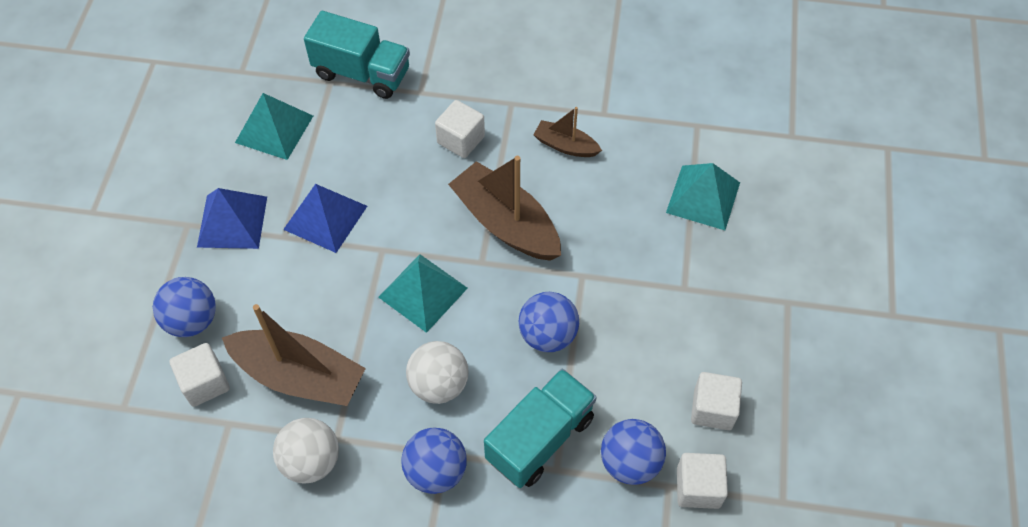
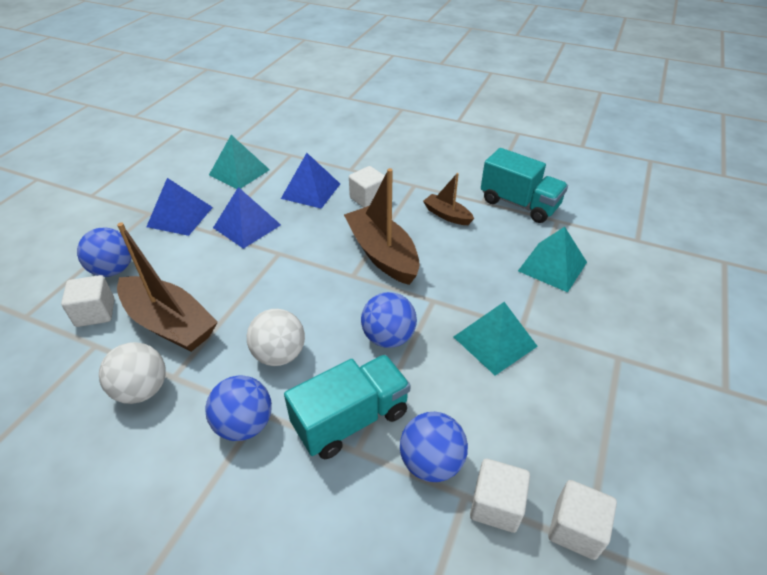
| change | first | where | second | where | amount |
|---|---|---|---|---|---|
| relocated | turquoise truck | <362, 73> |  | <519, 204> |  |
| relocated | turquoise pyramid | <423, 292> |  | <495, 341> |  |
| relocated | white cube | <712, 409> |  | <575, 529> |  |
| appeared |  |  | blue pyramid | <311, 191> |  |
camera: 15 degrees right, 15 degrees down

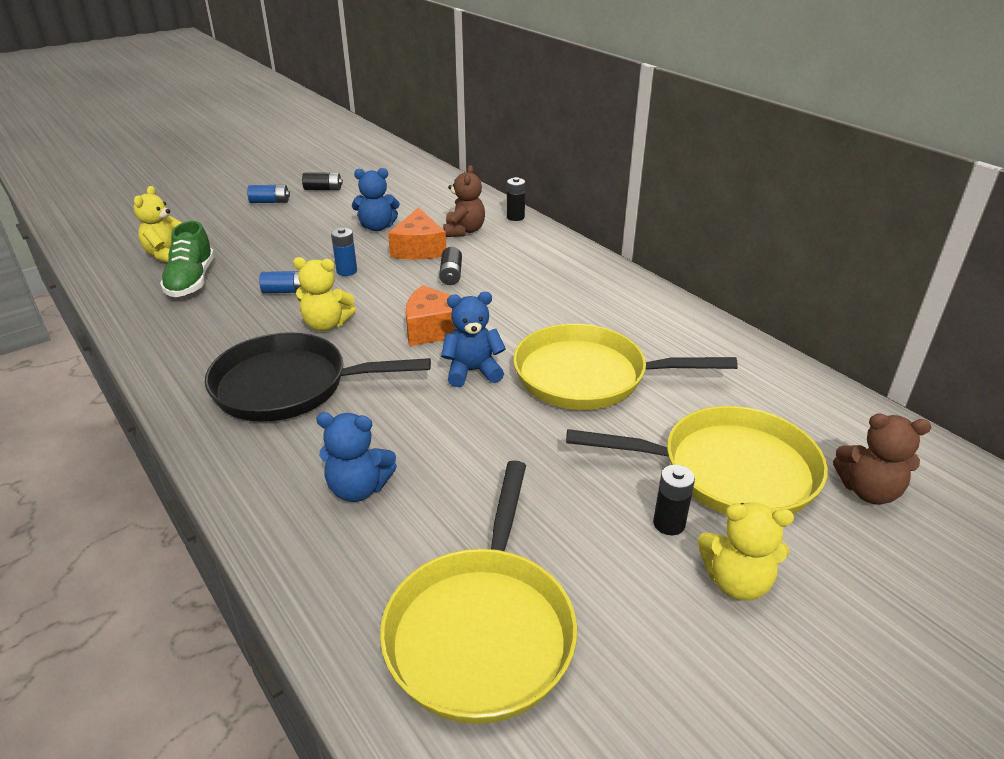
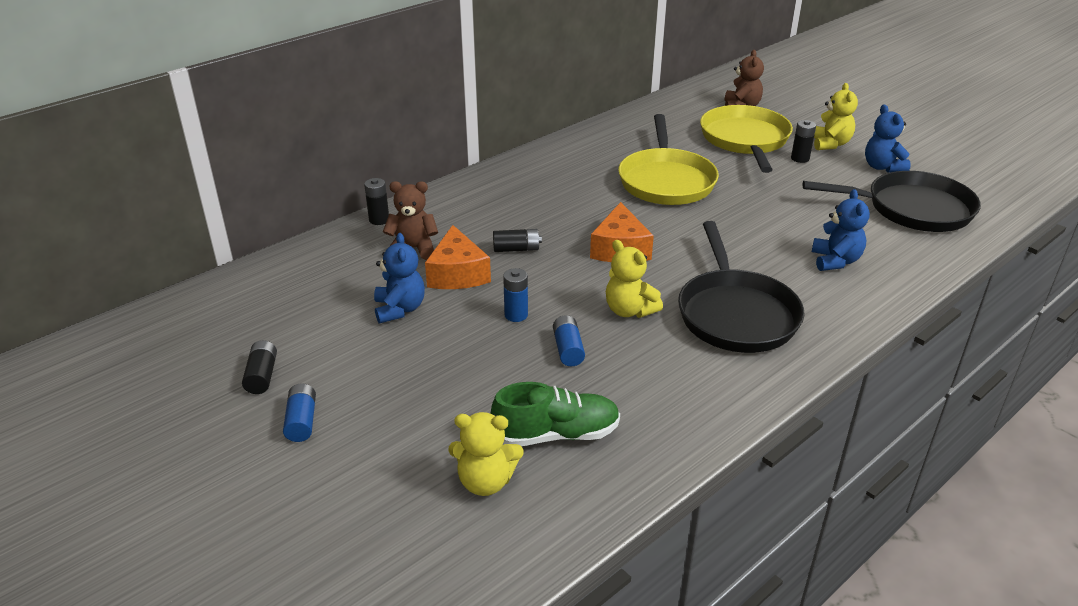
| change | first | where | second | where | amount |
|---|---|---|---|---|---|
| spun | yellow teddy bear | <326, 324> |  | <629, 310> | 135 degrees clockwise |
| colour | yellow pan | <482, 630> | black pan | <912, 209> |  |
| spun | orange cheese | <419, 248> |  | <457, 274> | 90 degrees clockwise |
| relocated | blue teddy bear | <472, 371> |  | <882, 167> |  |
camera: 95 degrees left, 0 degrees up

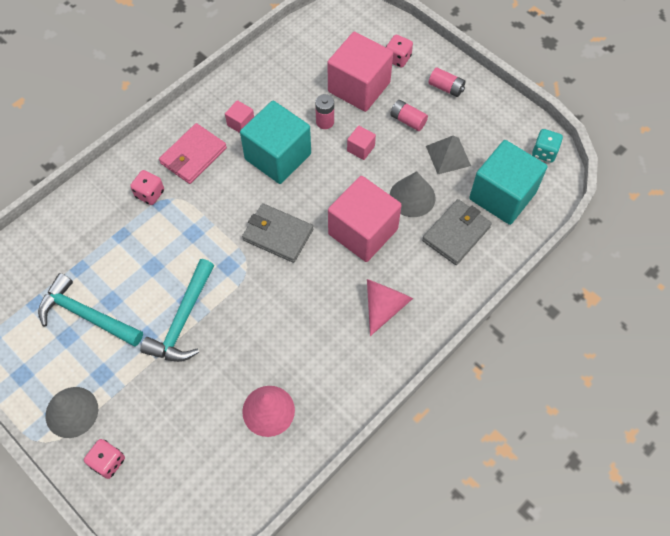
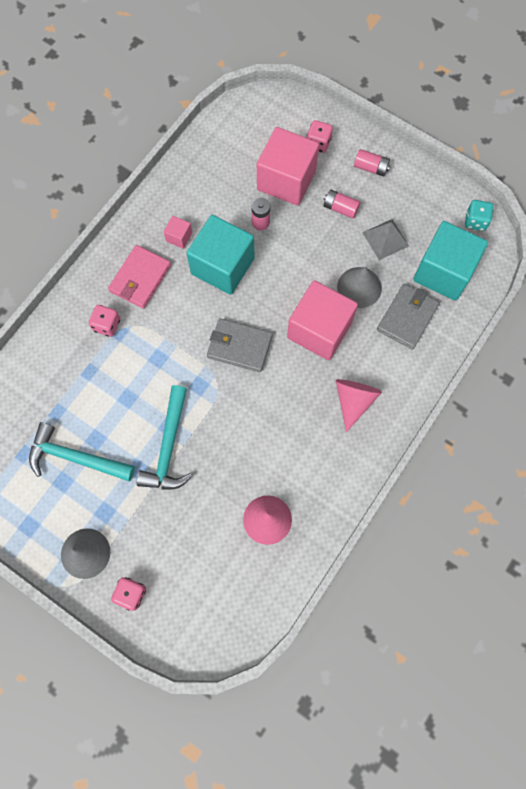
| change | first | where | second | where | amount |
|---|---|---|---|---|---|
| missing | pink cube | <360, 148> |  |  |  |
camera: 10 degrees left, 10 degrees up

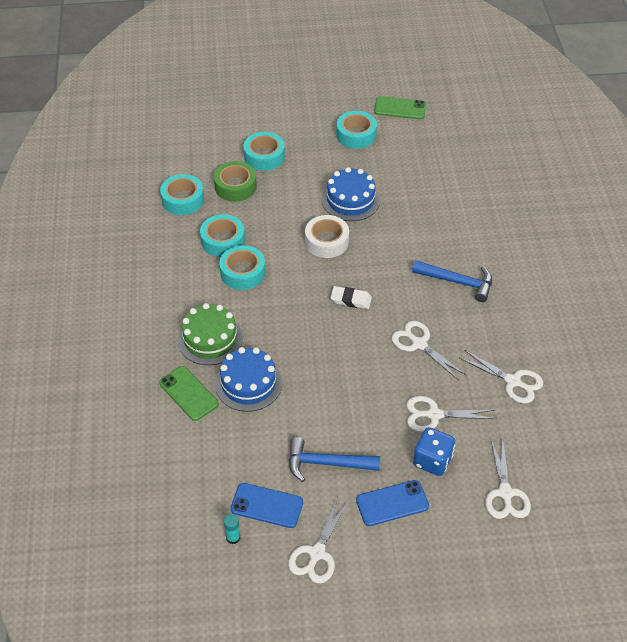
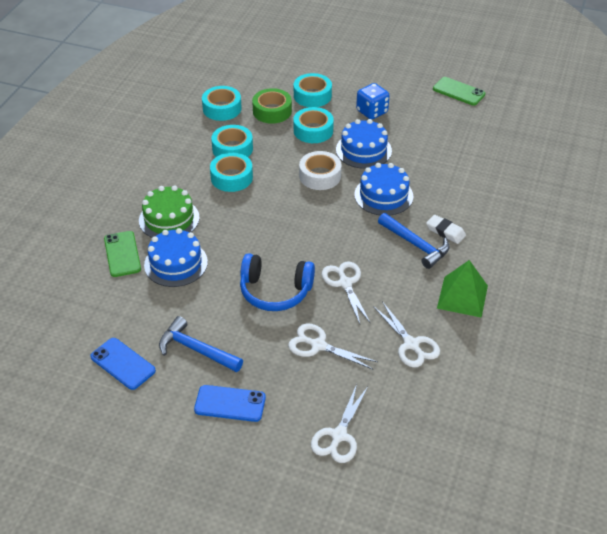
| change | first | where | second | where | amount |
|---|---|---|---|---|---|
| missing | turquoise glue stick | <233, 537> |  |  |  |
| missing | white scissors | <317, 553> |  |  |  |
| relocated | white eraser | <351, 300> |  | <445, 231> |  |
| relocated | turquoise tape | <356, 135> |  | <313, 130> |  |
| relocated | blue dice | <432, 460> |  | <372, 112> |  |
| appeared |  |  | blue headphones | <275, 291> |  |
| appeared |  |  | blue cake | <383, 195> |  |
| appeared |  |  | green pyramid | <462, 296> |  |
camera: 25 degrees right, 5 degrees down

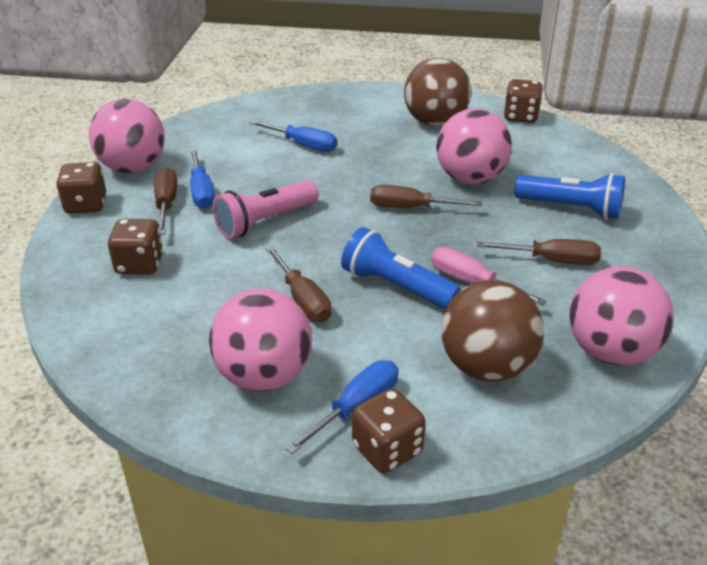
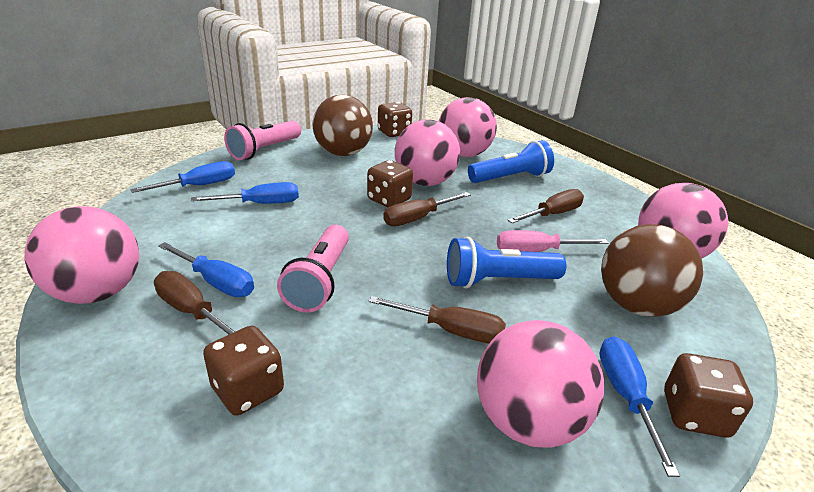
| change | first | where | second | where | amount |
|---|---|---|---|---|---|
| relocated | brown dice | <86, 205> |  | <389, 200> |  |
| appeared |  |  | blue screwdriver | <200, 186> |  |
| appeared |  |  | pink flashlight | <265, 150> |  |
| appeared |  |  | pink ball | <463, 154> |  |
camera: 45 degrees left, 5 degrees down

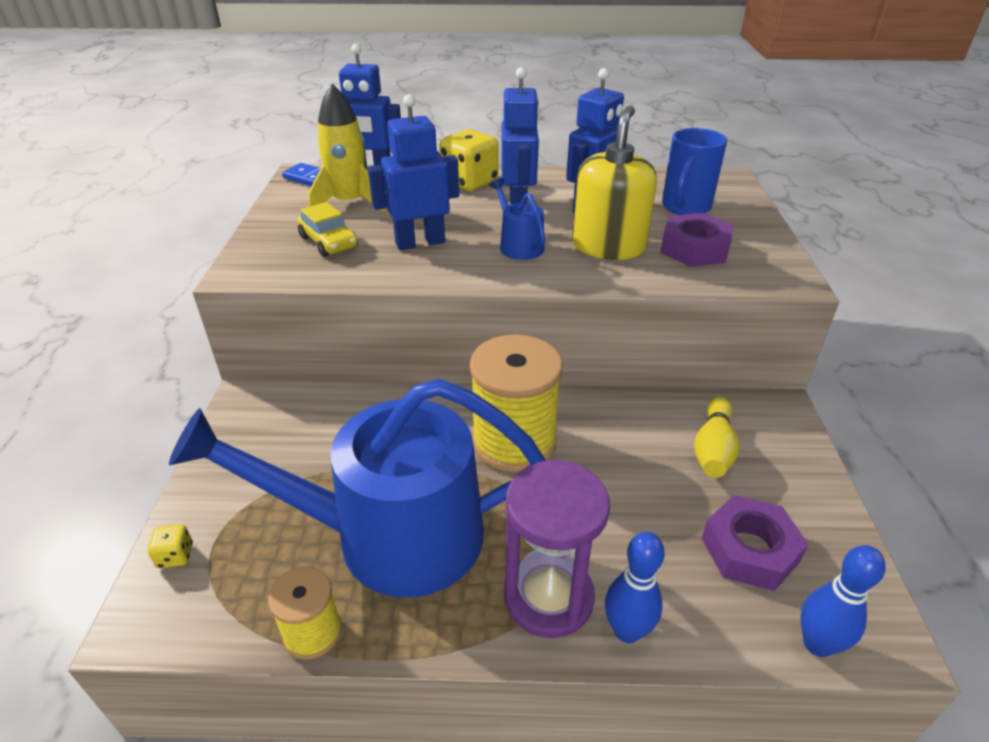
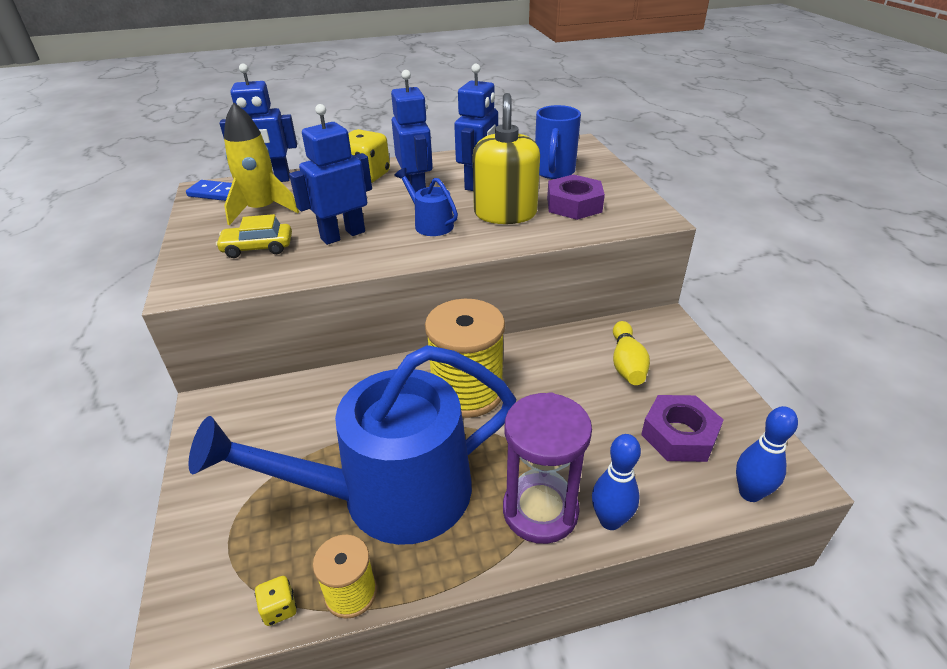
| change | first | where | second | where | amount |
|---|---|---|---|---|---|
| relocated | yellow dice | <175, 556> |  | <279, 608> |  |
| spun | yellow car | <329, 242> |  | <258, 248> | 135 degrees clockwise |
camera: 15 degrees left, 0 degrees up

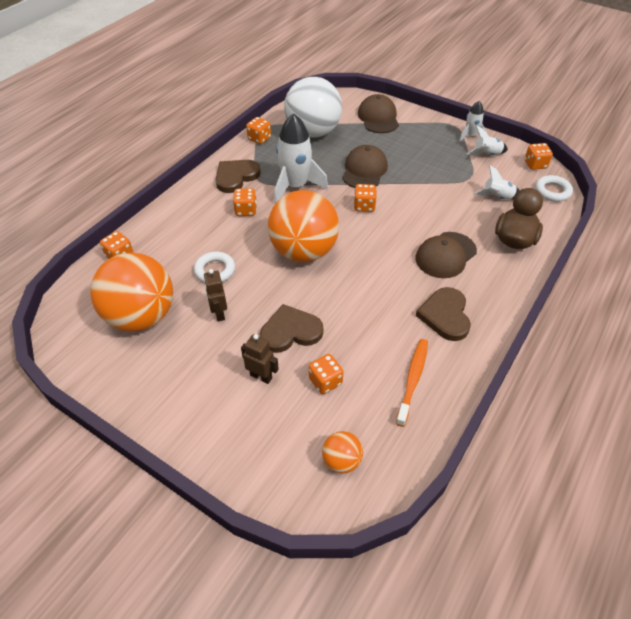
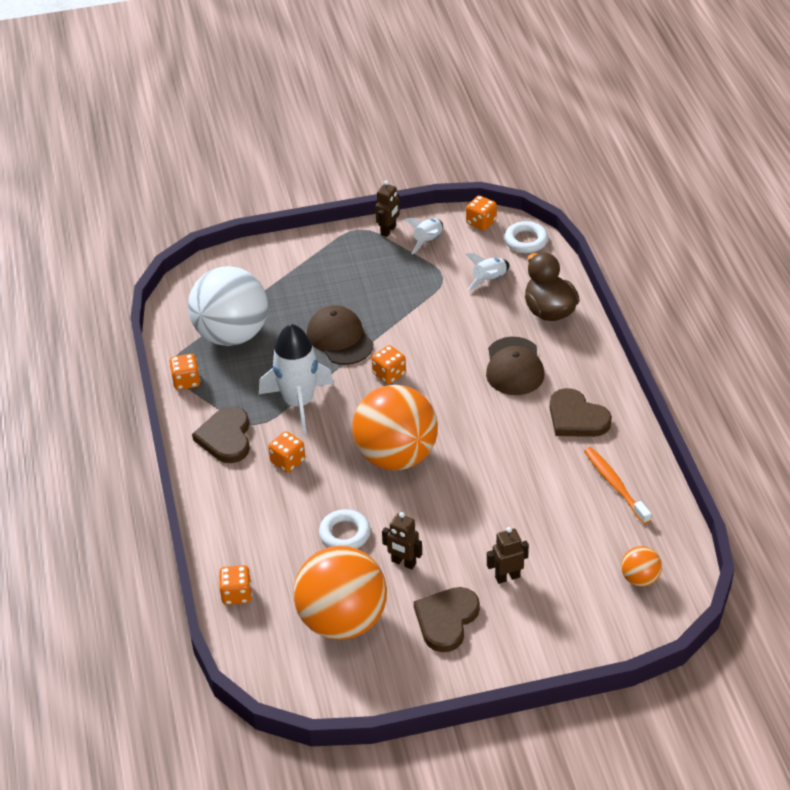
| change | first | where | second | where | amount |
|---|---|---|---|---|---|
| relocated | brown heart | <290, 331> |  | <446, 620> |  |
| missing | orange dice | <325, 381> |  |  |  |
| missing | brown cap | <378, 117> |  |  |  |
| exchanged | white rocket | <470, 136> | brown robot | <388, 230> |  |
camera: 45 degrees left, 5 degrees down

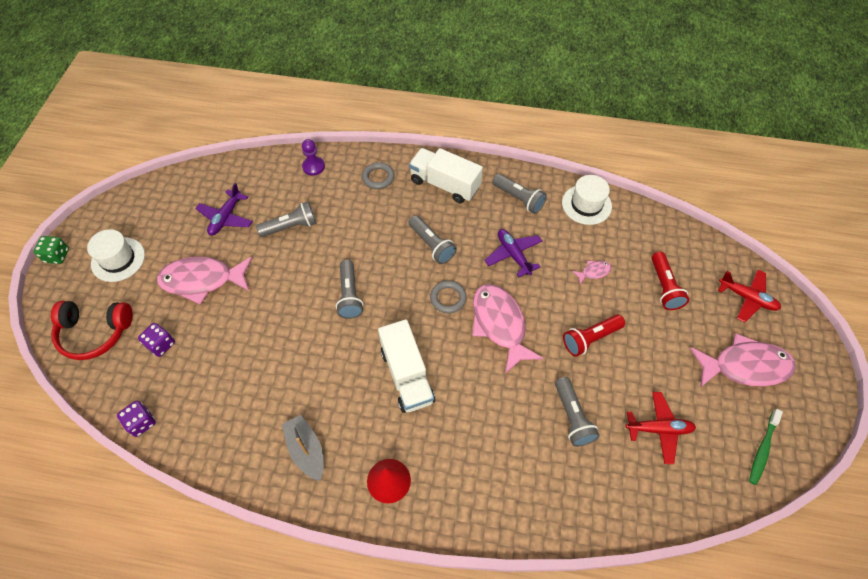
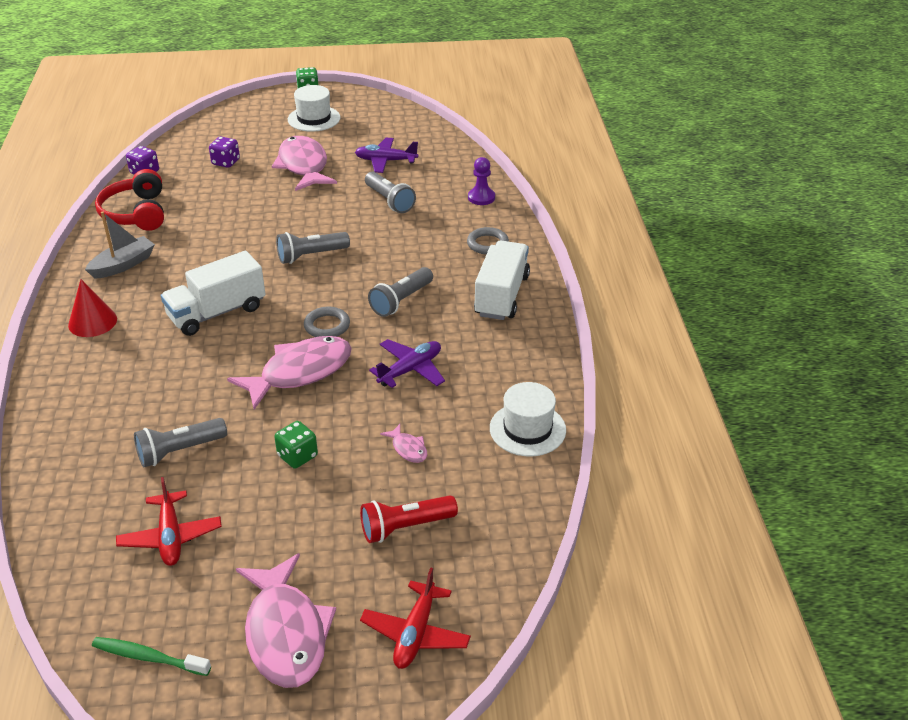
| change | first | where | second | where | amount |
|---|---|---|---|---|---|
| relocated | red headphones | <94, 333> |  | <136, 213> |  |
| missing | grey flashlight | <519, 199> |  |  |  |
| exchanged | red flashlight | <590, 338> | green dice | <297, 456> |  |
camera: 75 degrees right, 20 degrees down

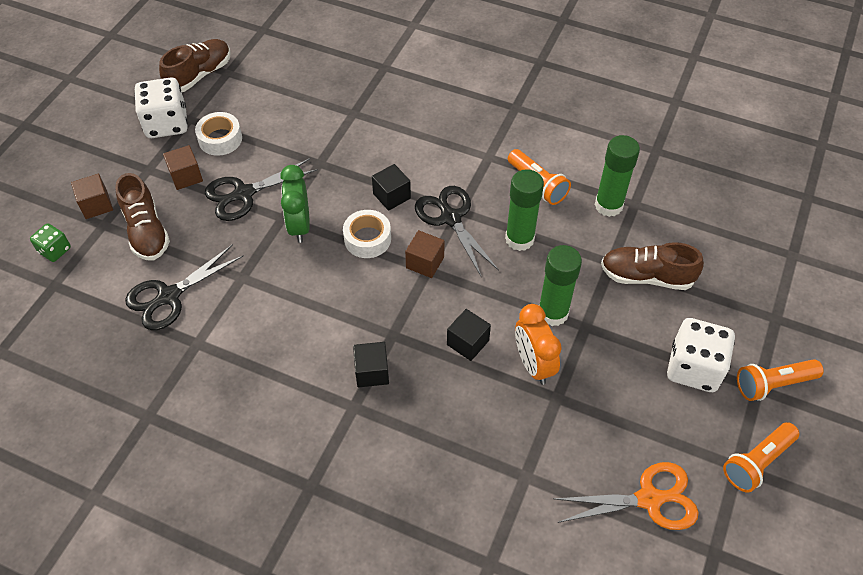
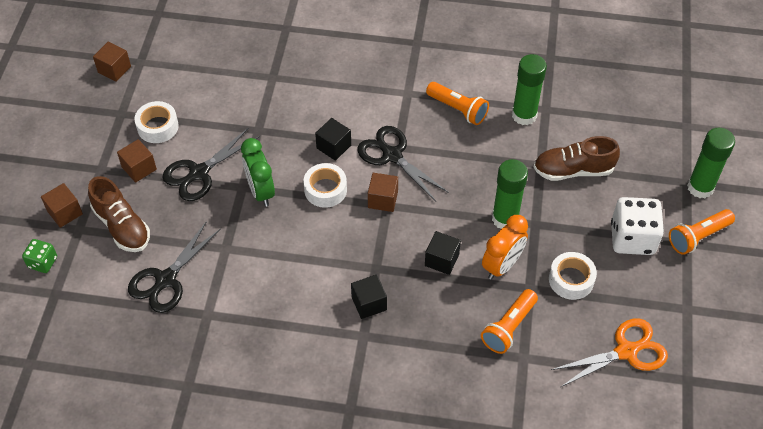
| change | first | where | second | where | amount |
|---|---|---|---|---|---|
| missing | white dice | <166, 124> |  |  |  |
| exchanged | brown shoe | <199, 75> | brown cube | <114, 69> |  |
| relocated | green glue stick | <519, 239> |  | <700, 187> |  |
| spun | orange clock | <533, 364> |  | <502, 265> | 105 degrees counterclockwise |
| relocated | orange flashlight | <757, 462> |  | <509, 327> |  |
| appeared |  |  | white tape | <571, 280> |  |
camera: 15 degrees left, 0 degrees up

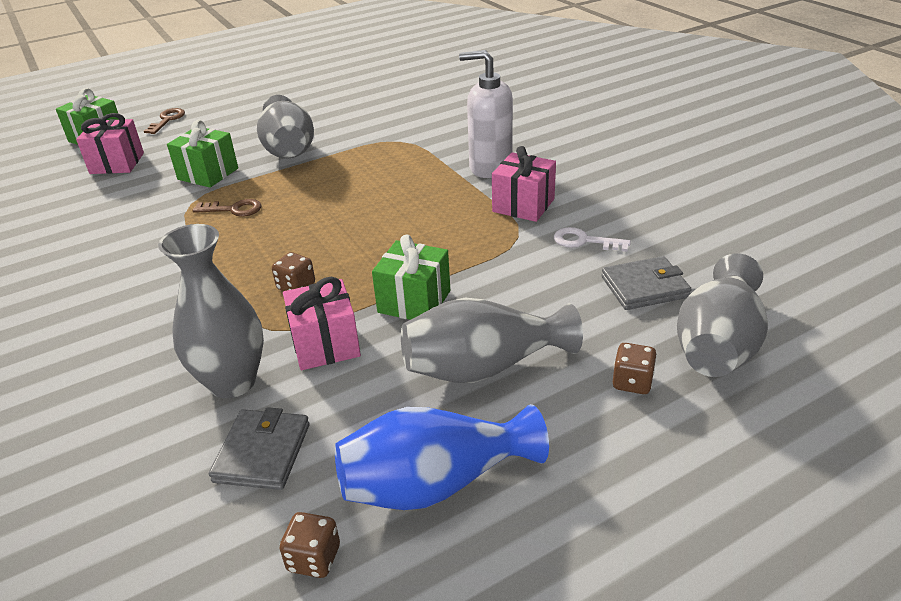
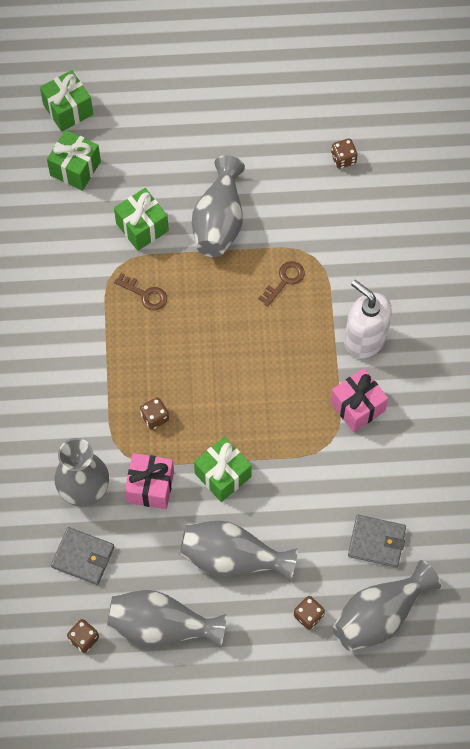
| change | first | where | second | where | amount |
|---|---|---|---|---|---|
| colour | pink gift | <117, 163> | green gift | <75, 168> |  |
| relocated | brown key | <167, 120> |  | <284, 281> |  |
| spun | grey wallet | <262, 453> |  | <83, 557> | 75 degrees clockwise |
| colour | blue vase | <435, 483> | grey vase | <161, 626> |  |
| missing | white key | <584, 241> |  |  |  |
| appeared |  |  | brown dice | <343, 159> |  |
camera: 25 degrees right, 30 degrees up

